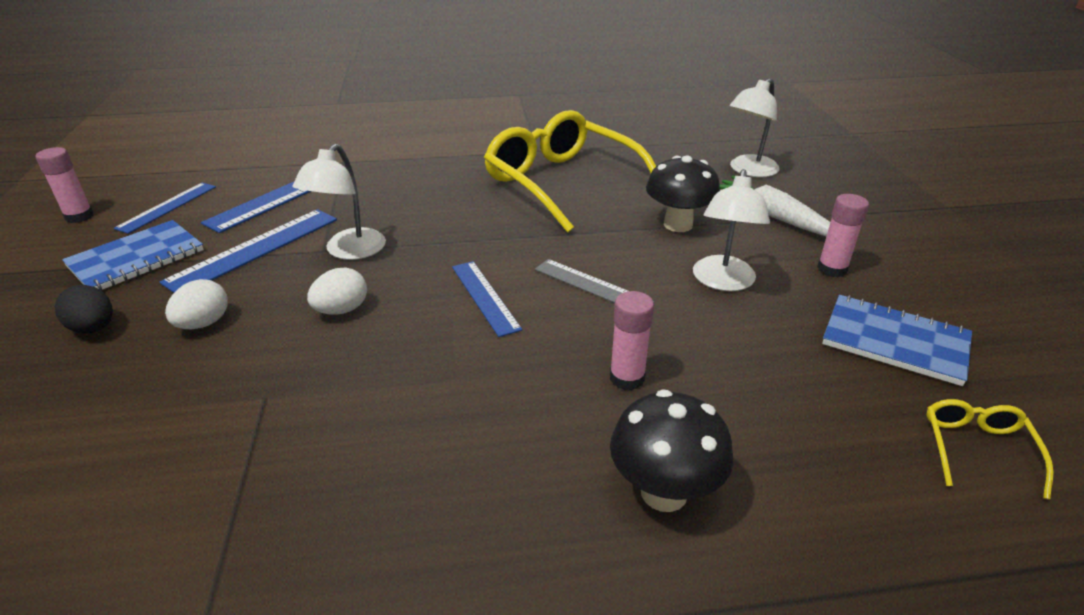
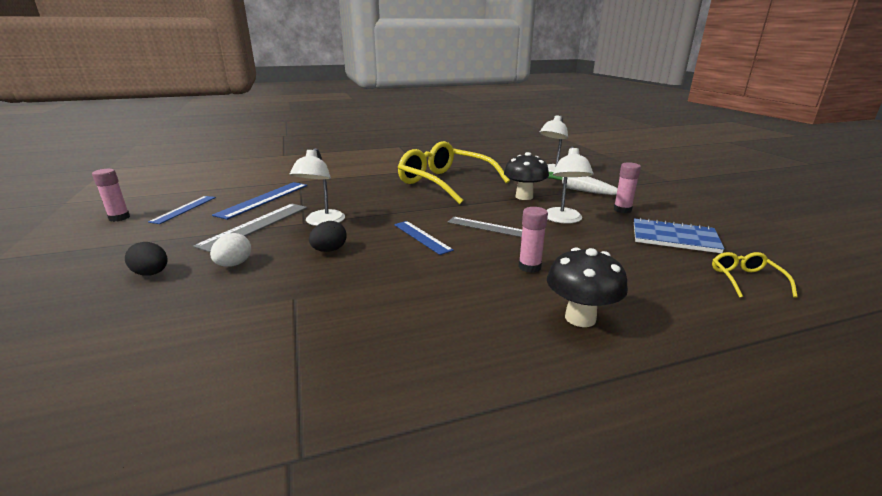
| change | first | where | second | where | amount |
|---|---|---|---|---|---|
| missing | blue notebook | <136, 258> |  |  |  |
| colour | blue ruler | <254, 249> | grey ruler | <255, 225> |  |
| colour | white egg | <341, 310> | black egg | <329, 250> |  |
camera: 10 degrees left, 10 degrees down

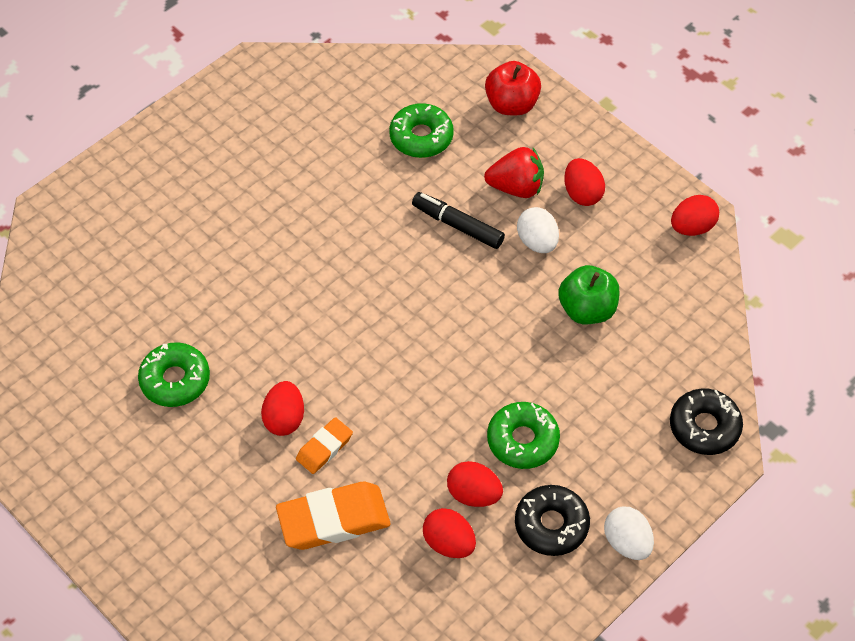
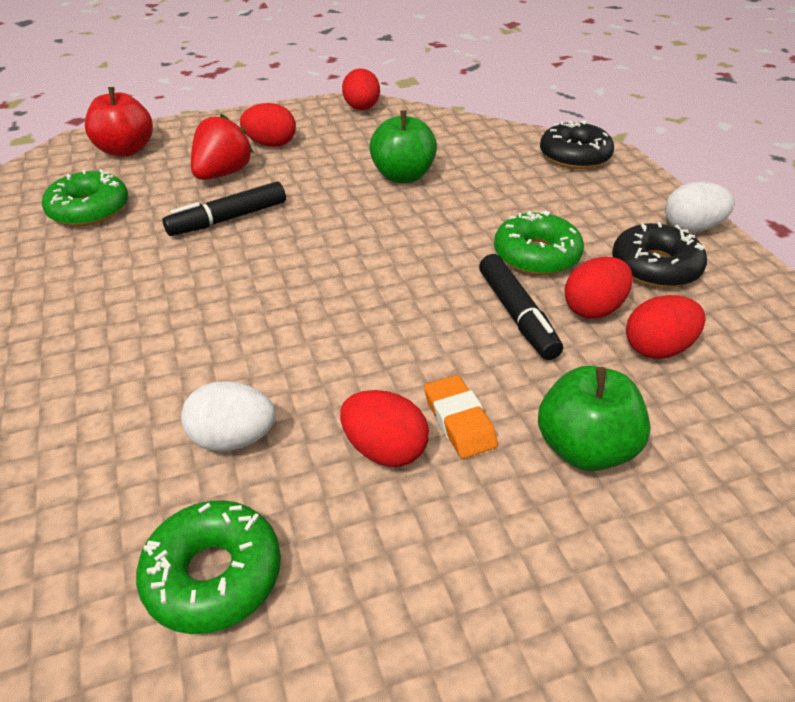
| change | first | where | second | where | amount |
|---|---|---|---|---|---|
| exchanged | orange eraser | <333, 519> | green apple | <585, 448> |  |
| relocated | white egg | <537, 242> |  | <233, 439> |  |
| appeared |  |  | black marker | <517, 315> |  |
camera: 65 degrees left, 15 degrees down

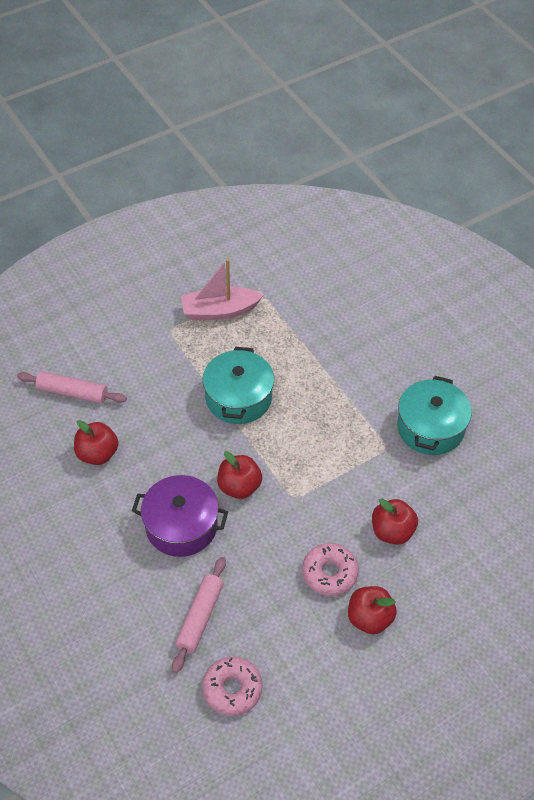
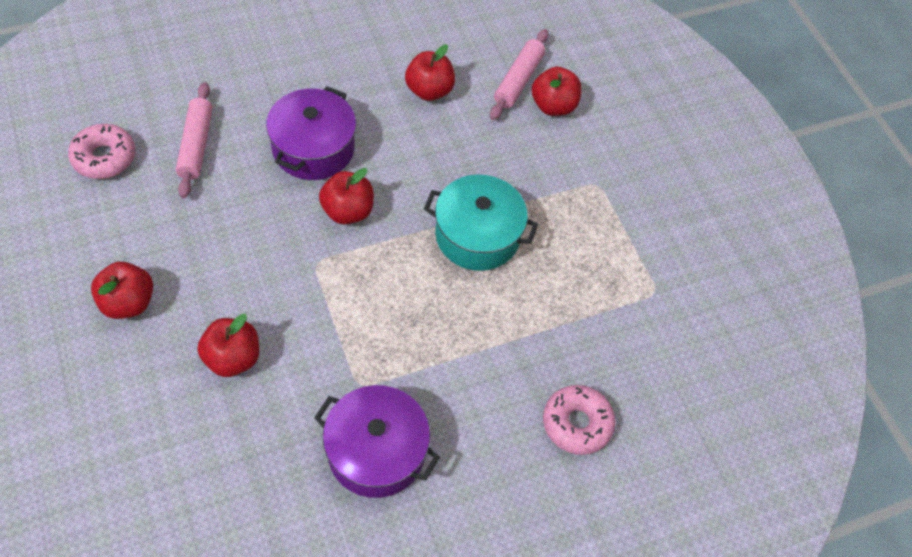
| change | first | where | second | where | amount |
|---|---|---|---|---|---|
| spun | pink rolling pin | <200, 617> |  | <196, 145> | 60 degrees clockwise |
| missing | pink boat | <219, 311> |  |  |  |
| relocated | pink donut | <329, 573> |  | <576, 423> |  |
| colour | turquoise pot | <430, 427> | purple pot | <376, 451> |  |
| appeared |  |  | red apple | <553, 106> |  |
camera: 95 degrees right, 5 degrees up

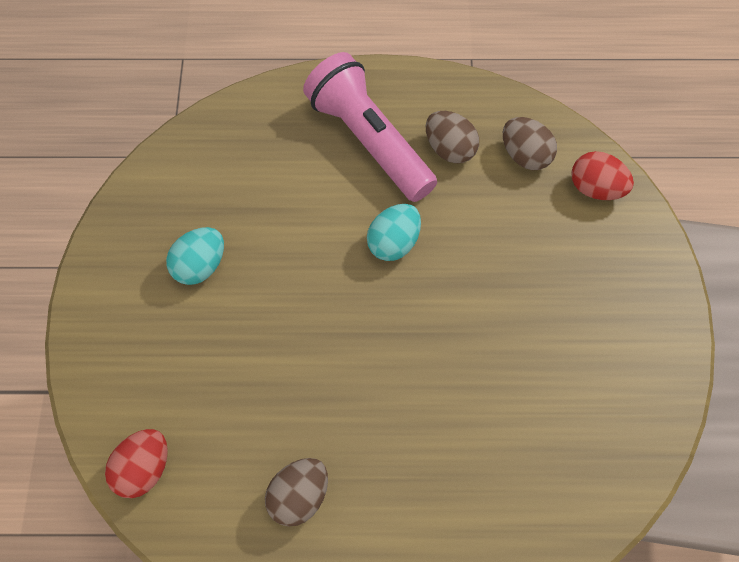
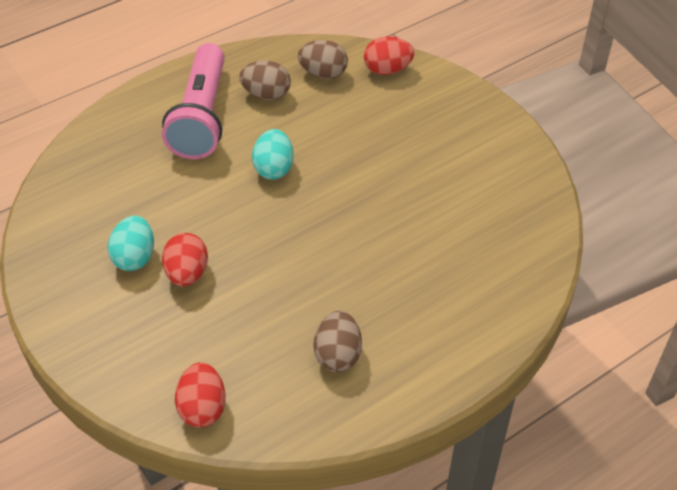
| change | first | where | second | where | amount |
|---|---|---|---|---|---|
| spun | pink flashlight | <369, 140> |  | <201, 117> | 105 degrees counterclockwise |
| appeared |  |  | red egg | <187, 274> |  |
camera: 35 degrees left, 15 degrees down

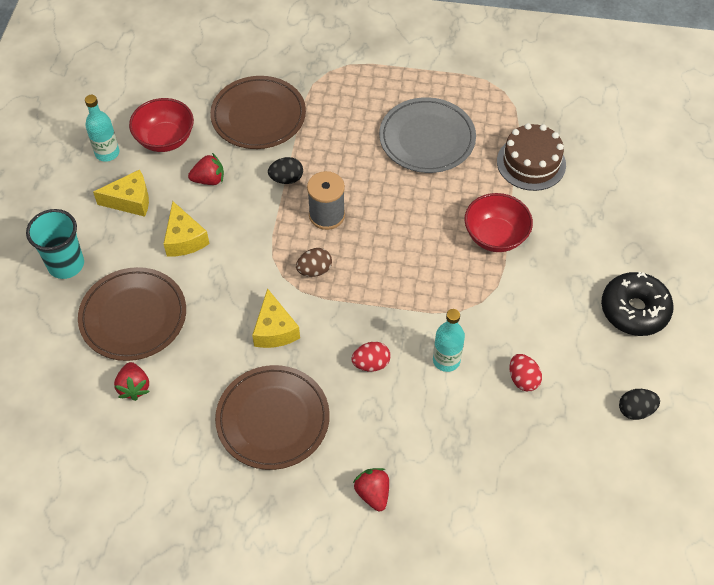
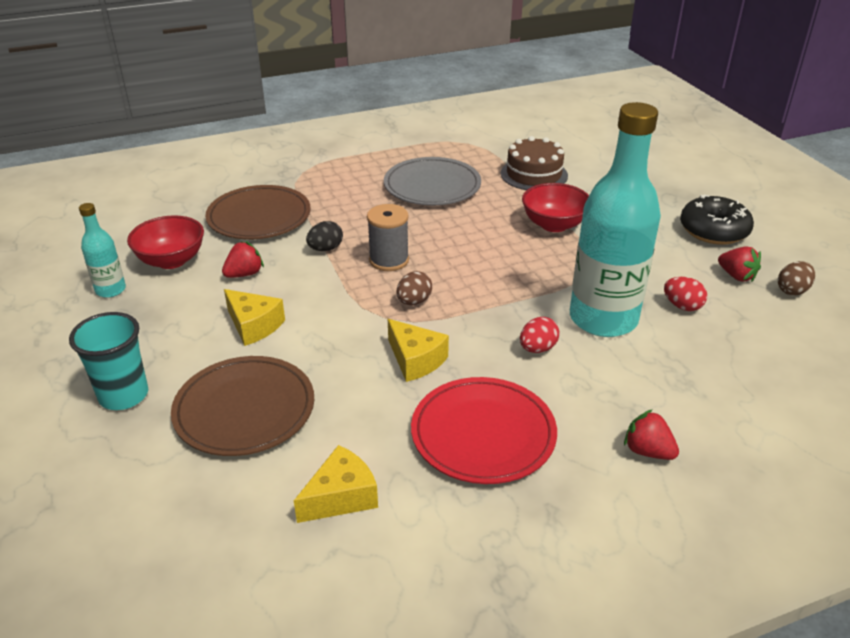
| change | first | where | second | where | amount |
|---|---|---|---|---|---|
| relocated | yellow cheese | <130, 200> |  | <341, 497> |  |
| relocated | red strawberry | <134, 387> |  | <736, 276> |  |
| colour | brown plate | <273, 419> | red plate | <483, 434> |  |
| size | turquoise bottle | <446, 360> |  | <603, 319> | x2.20 |
| colour | black egg | <635, 410> | brown egg | <792, 290> |  |
camera: 30 degrees left, 20 degrees down

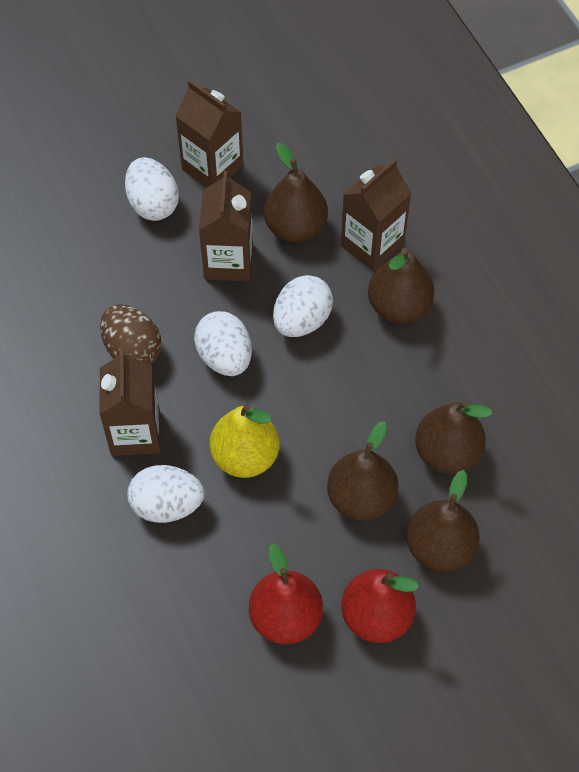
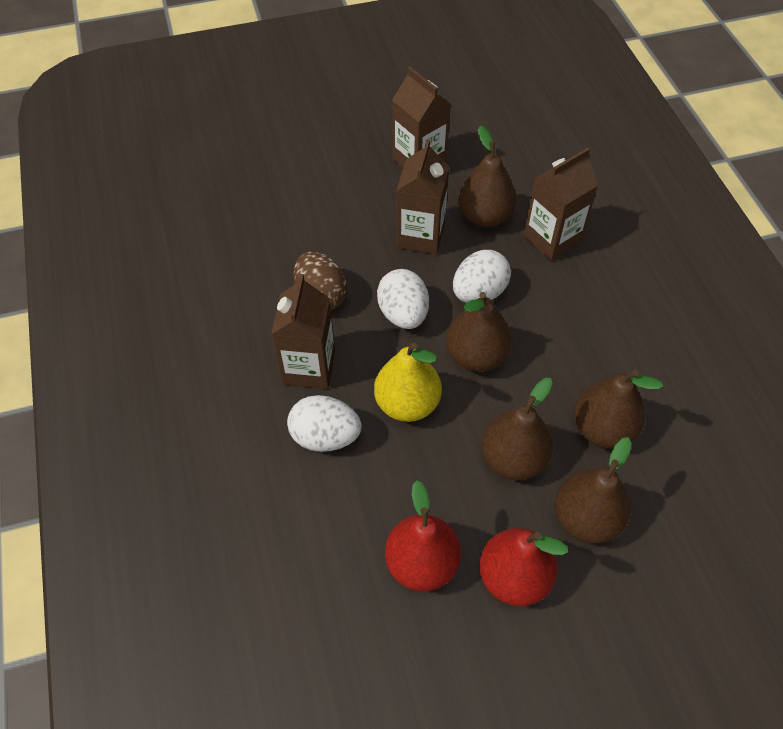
| change | first | where | second | where | amount |
|---|---|---|---|---|---|
| missing | white egg | <153, 204> |  |  |  |
| relocated | brown pear | <399, 306> |  | <476, 356> |  |
camera: 10 degrees right, 5 degrees down

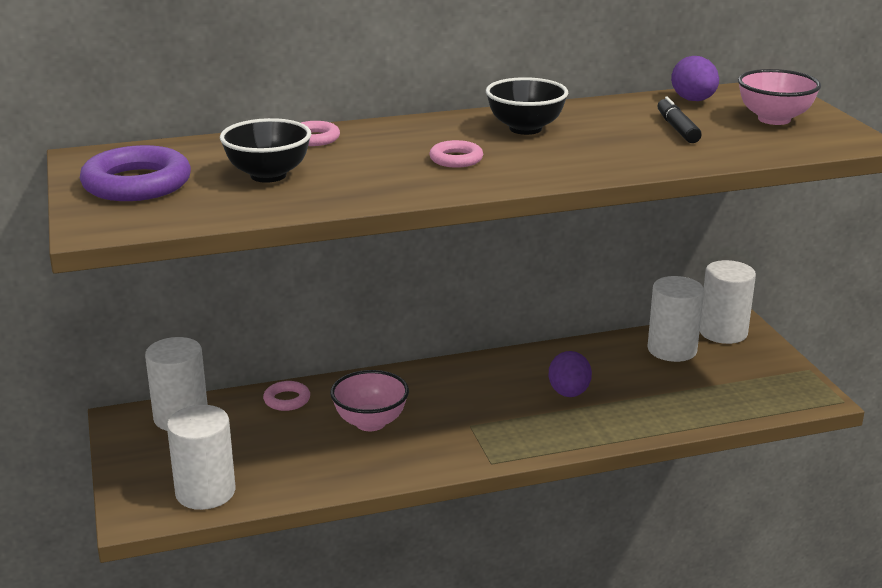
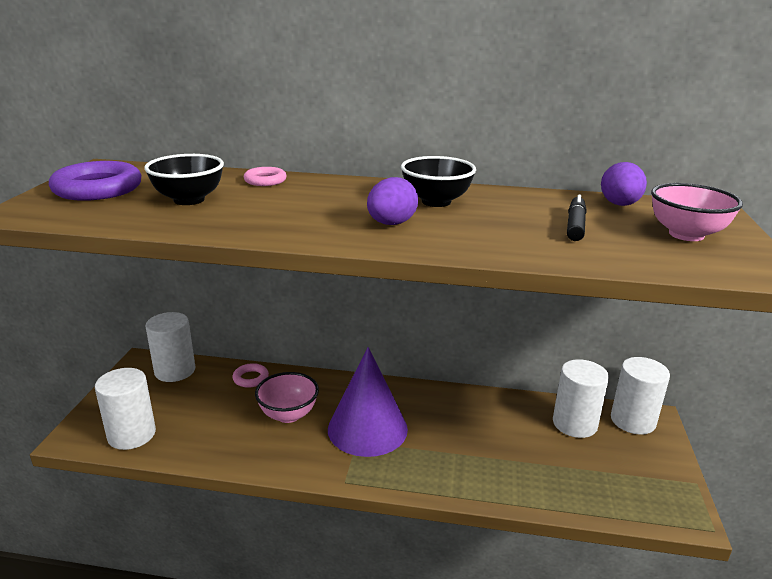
| change | first | where | second | where | amount |
|---|---|---|---|---|---|
| missing | pink ring | <456, 159> |  |  |  |
| relocated | purple egg | <569, 393> |  | <391, 224> |  |
| appeared |  |  | purple cone | <367, 428> |  |
camera: 25 degrees right, 0 degrees up

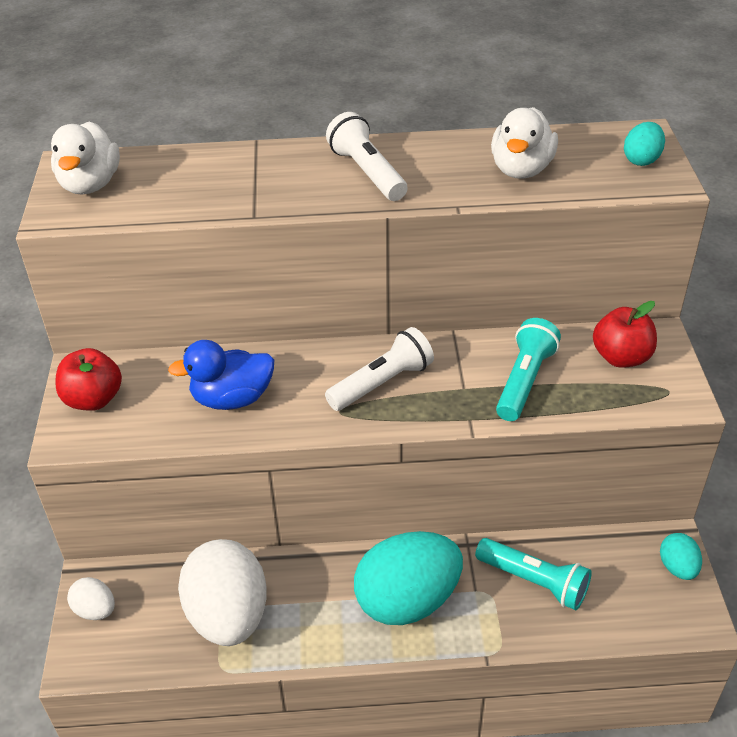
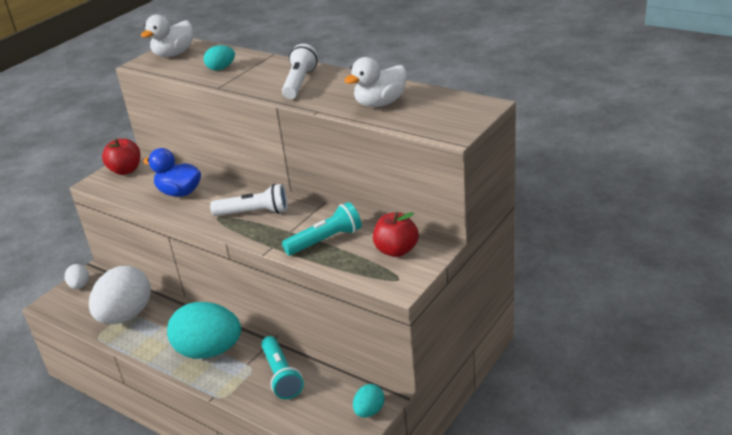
| change | first | where | second | where | amount |
|---|---|---|---|---|---|
| relocated | turquoise egg | <641, 160> |  | <221, 68> |  |
camera: 40 degrees right, 10 degrees down

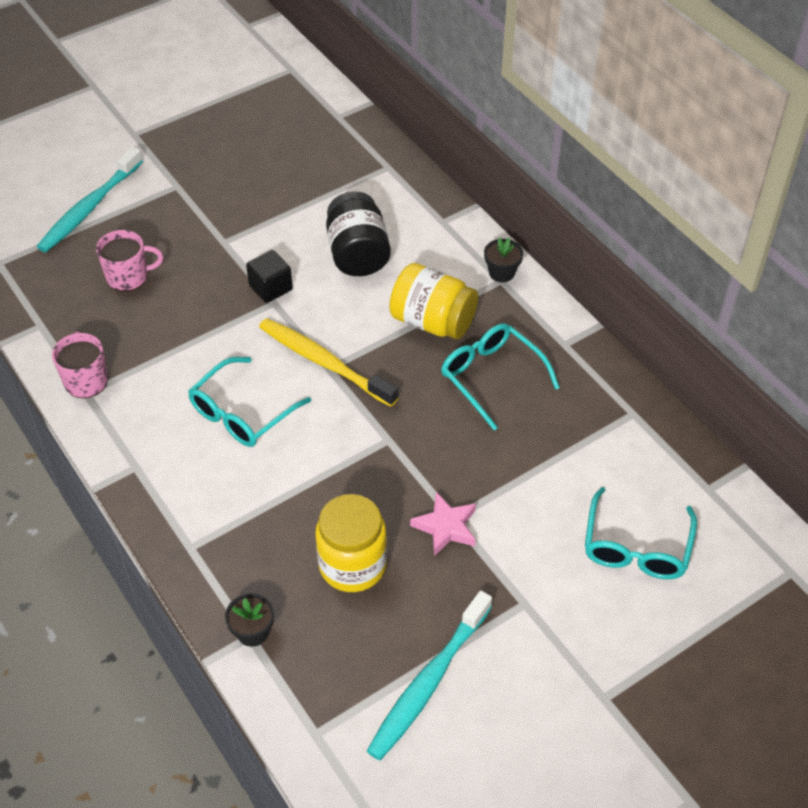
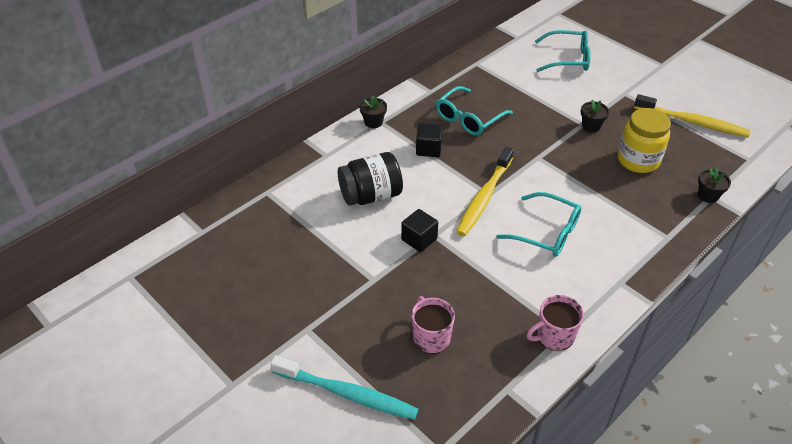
| change | first | where | second | where | amount |
|---|---|---|---|---|---|
| colour | turquoise toothbrush | <428, 682> | yellow toothbrush | <693, 122> |  |
| exchanged | yellow jar | <432, 322> | black cube | <428, 149> |  |
| exchanged | pink star | <446, 527> | black flower pot | <591, 126> |  |
camera: 100 degrees left, 5 degrees down

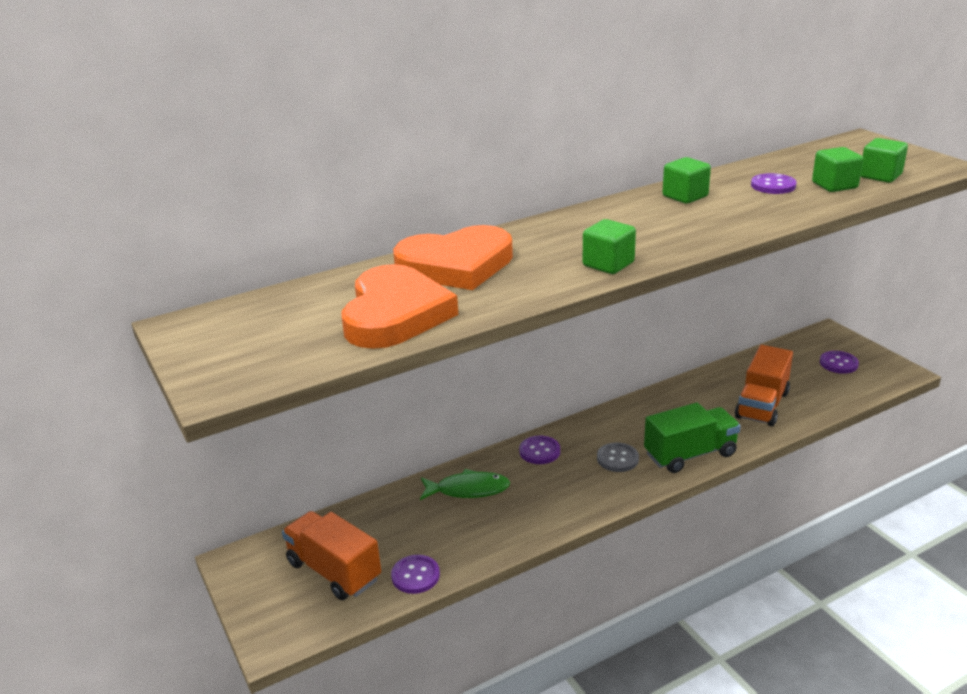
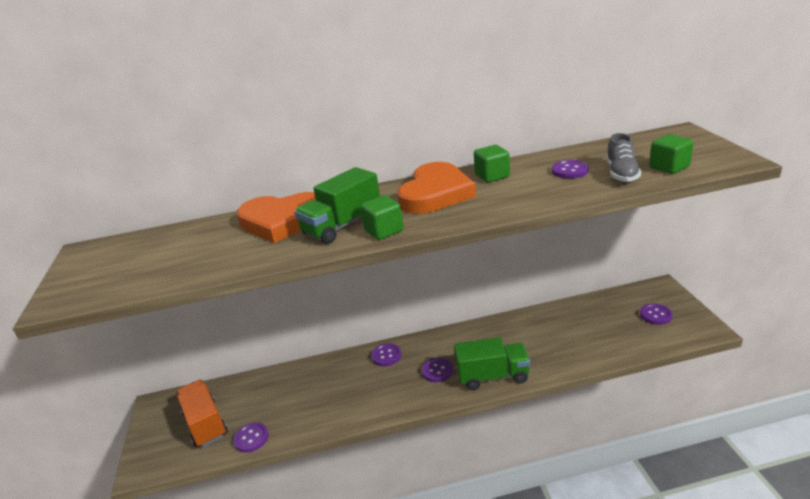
| change | first | where | second | where | amount |
|---|---|---|---|---|---|
| relocated | orange heart | <395, 314> |  | <435, 193> |  |
| missing | green fish | <468, 490> |  |  |  |
| colour | grey button | <617, 459> | purple button | <437, 371> |  |
| missing | orange truck | <762, 405> |  |  |  |
| exchanged | green cube | <834, 185> | grey shoe | <621, 174> |  |
| appeared |  |  | green truck | <342, 225> |  |
camera: 20 degrees right, 0 degrees up

